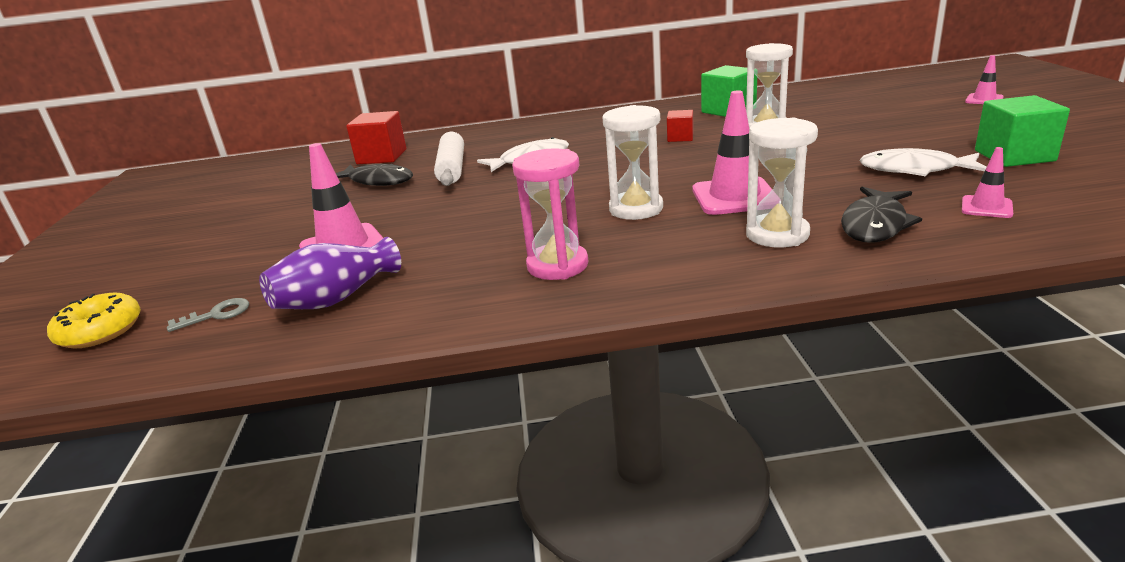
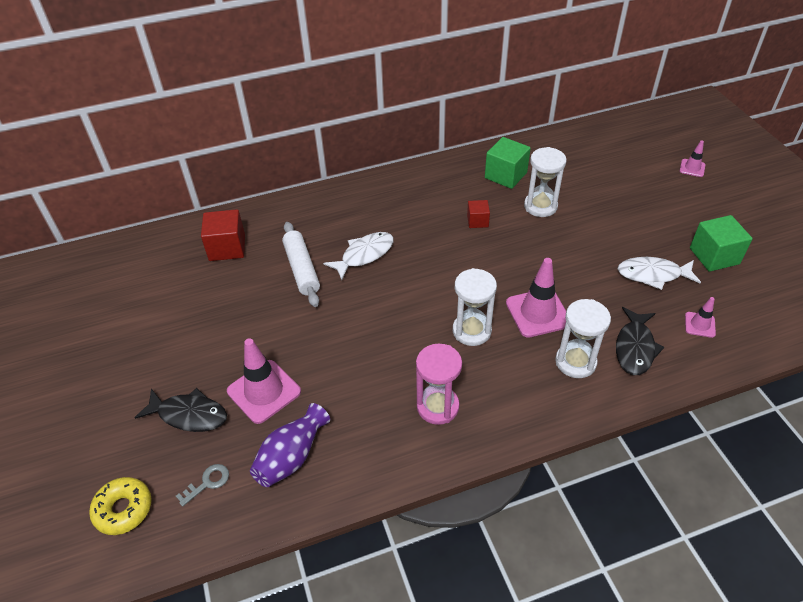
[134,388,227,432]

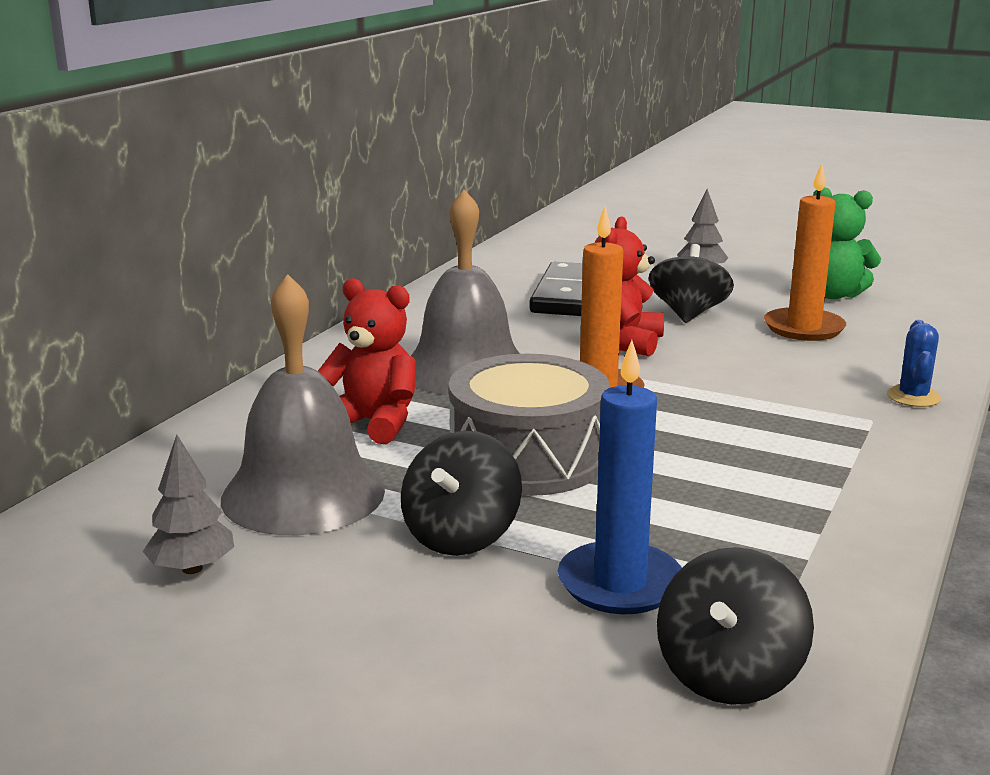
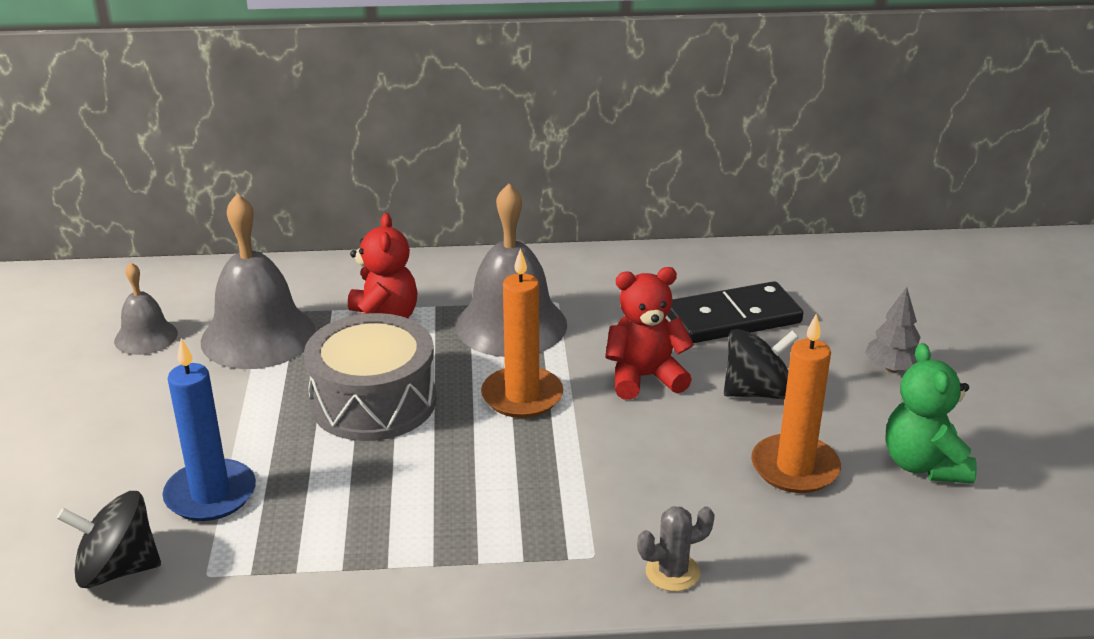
[114,262,178,355]
[637,506,715,592]
[401,431,522,556] (first image)

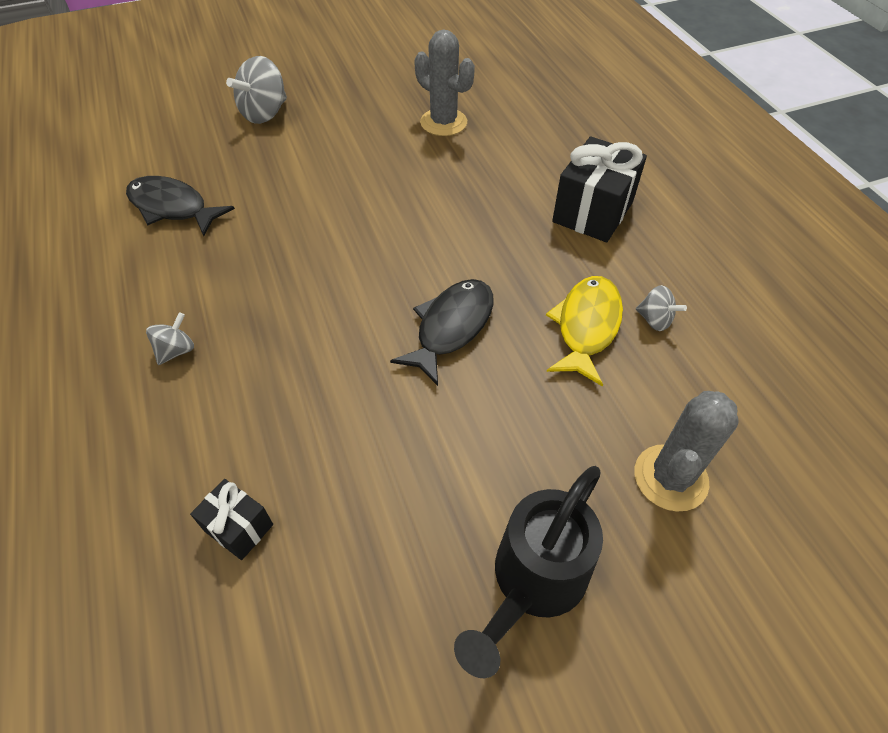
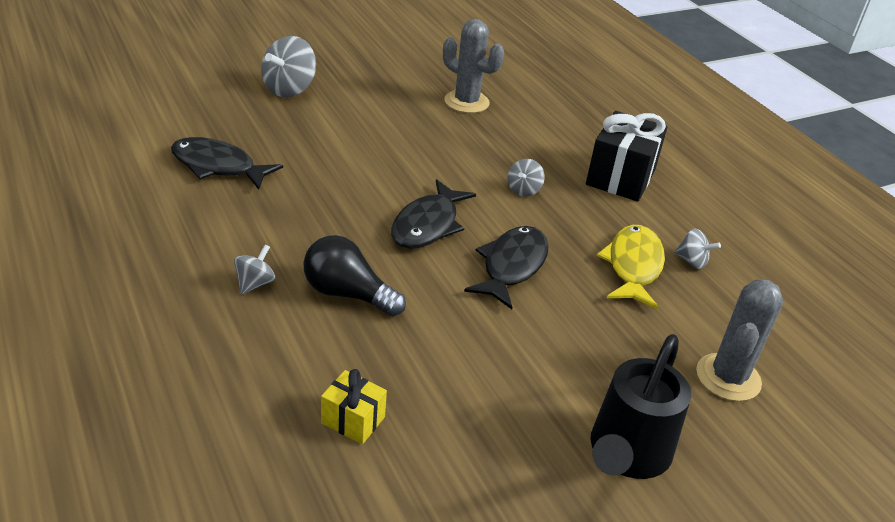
[303,235,406,316]
[321,369,387,444]
[391,179,476,249]
[508,159,545,196]

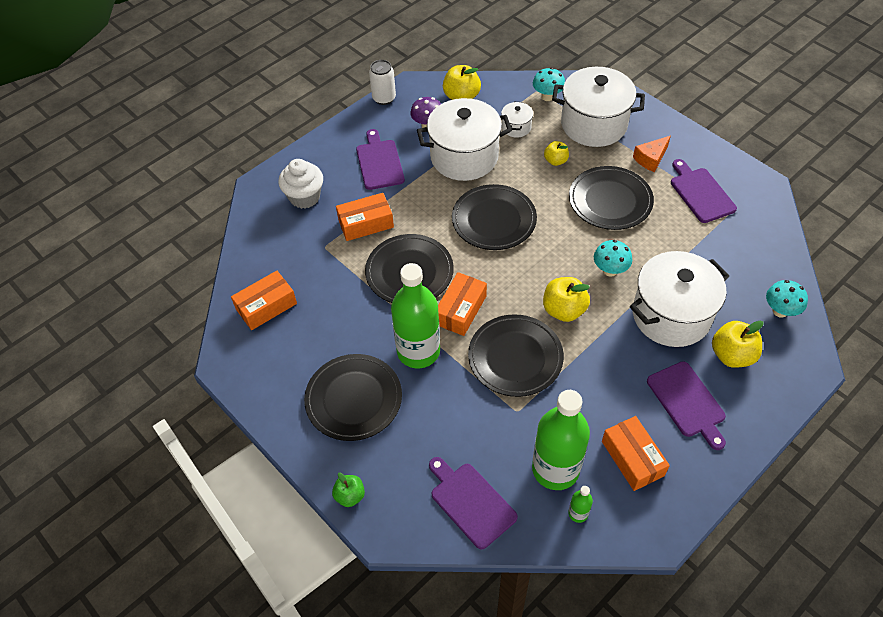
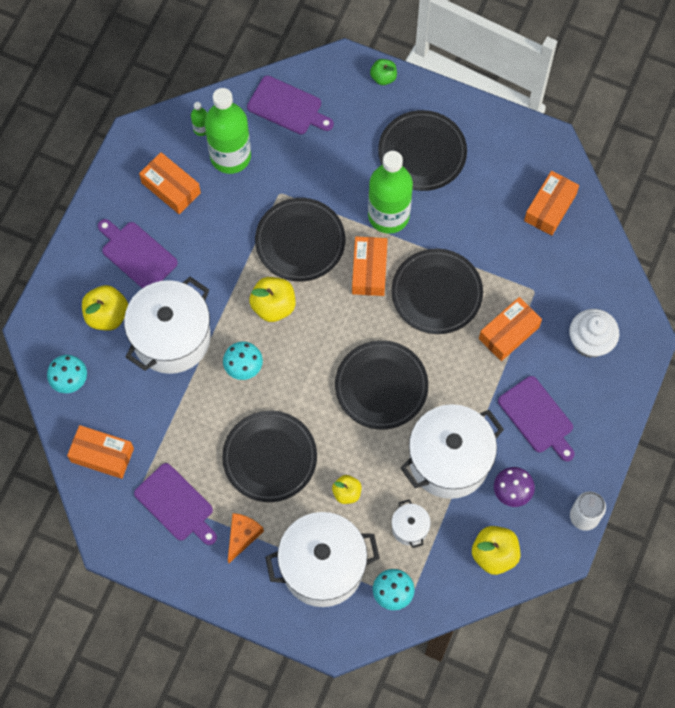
[67,425,134,479]

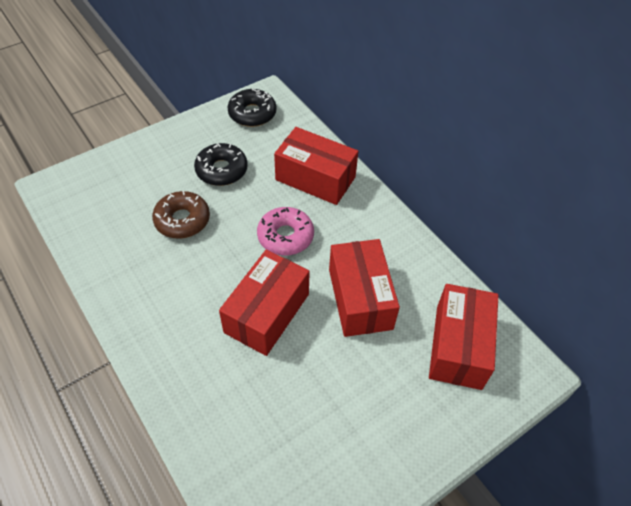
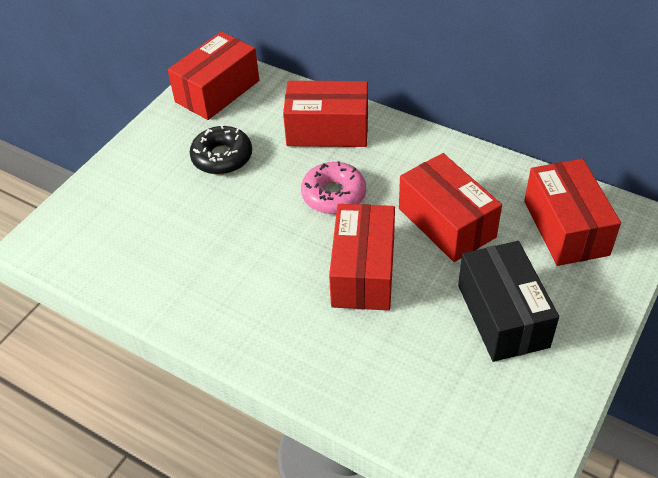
[168,32,259,120]
[458,241,559,362]
[152,191,210,239] (first image)

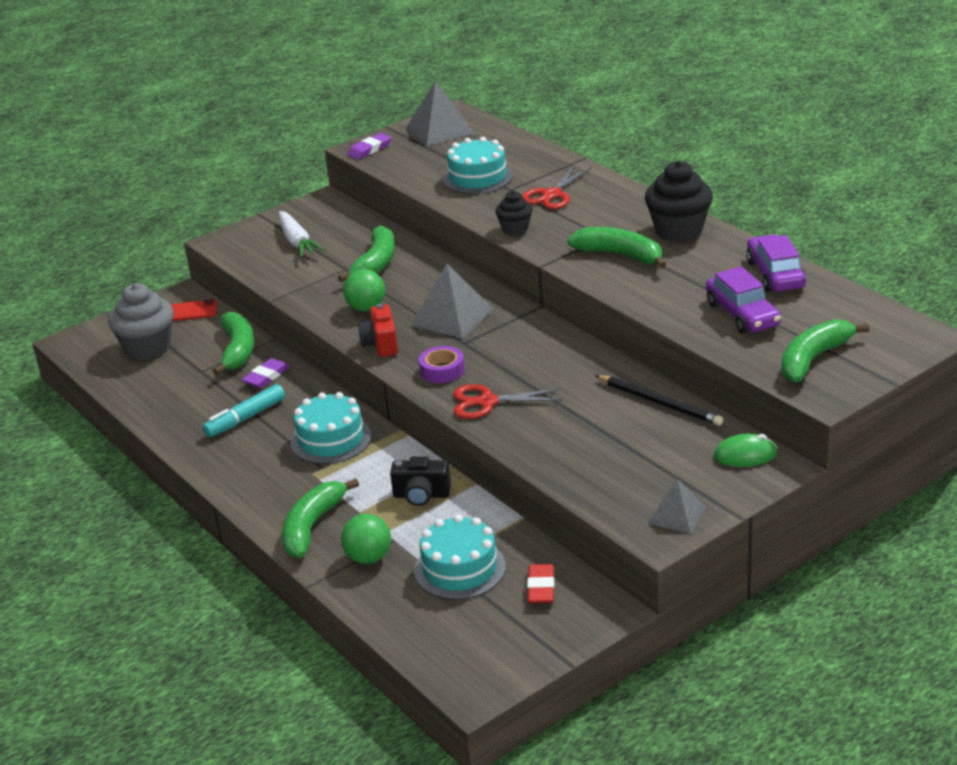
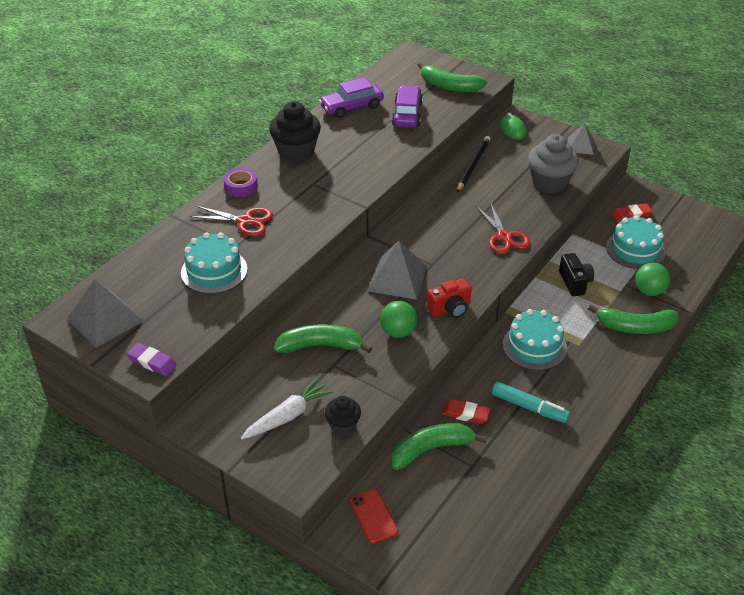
[223,168,258,197]
[325,396,361,435]
[392,86,423,128]
[442,399,491,424]
[528,134,579,193]
[567,227,666,269] (first image)

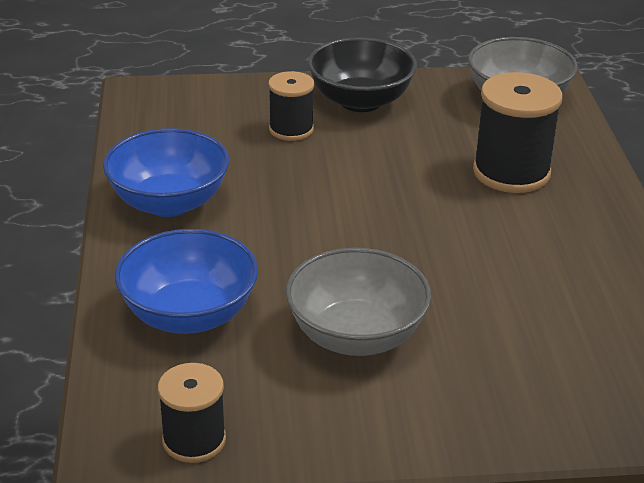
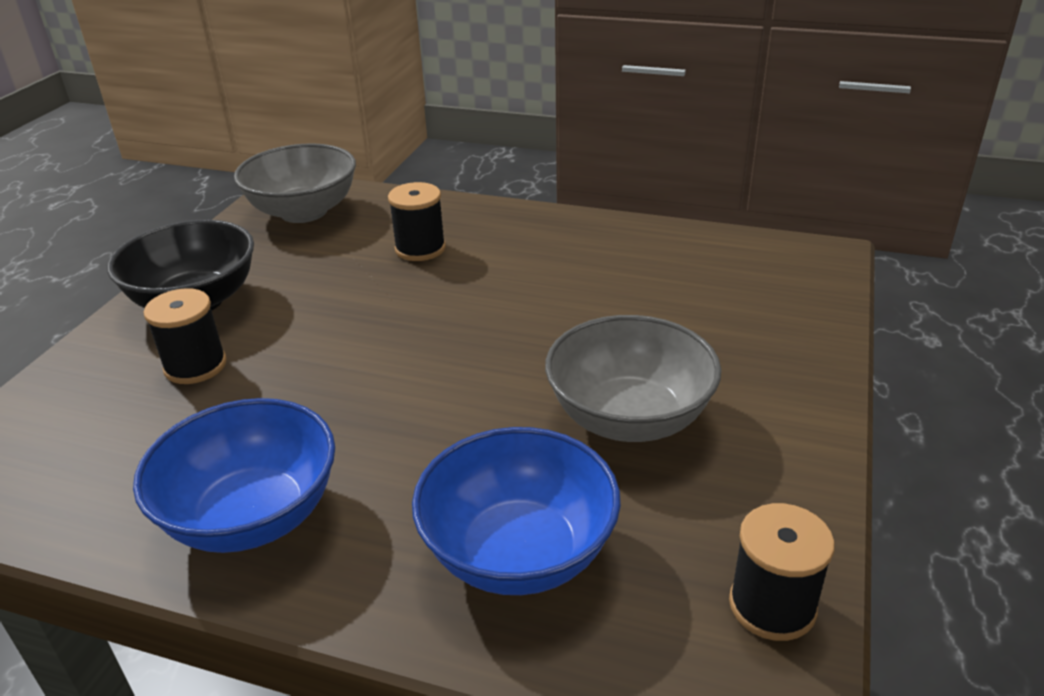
[388,182,446,261]

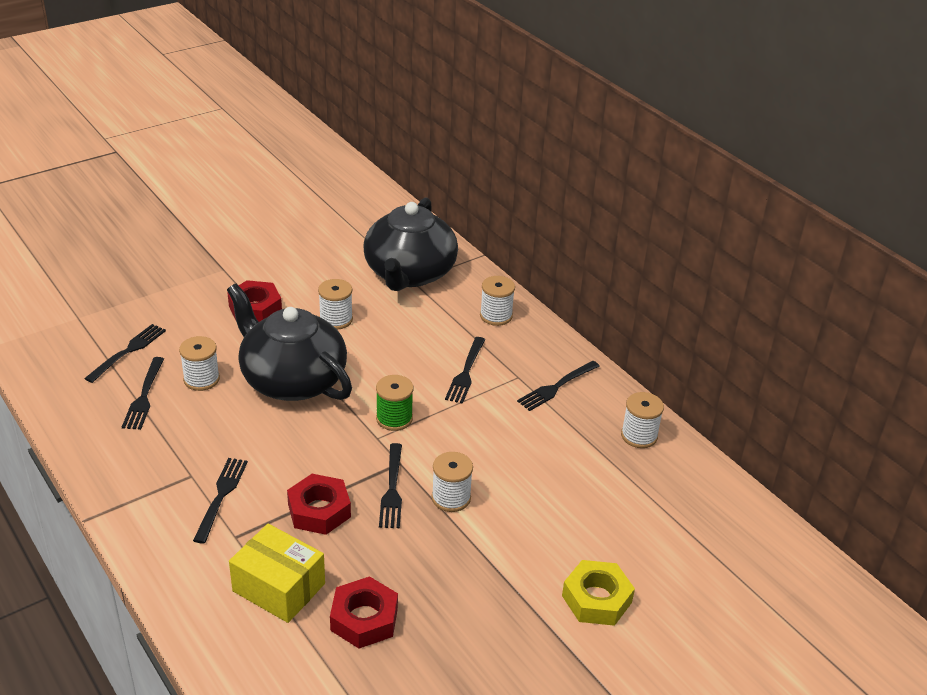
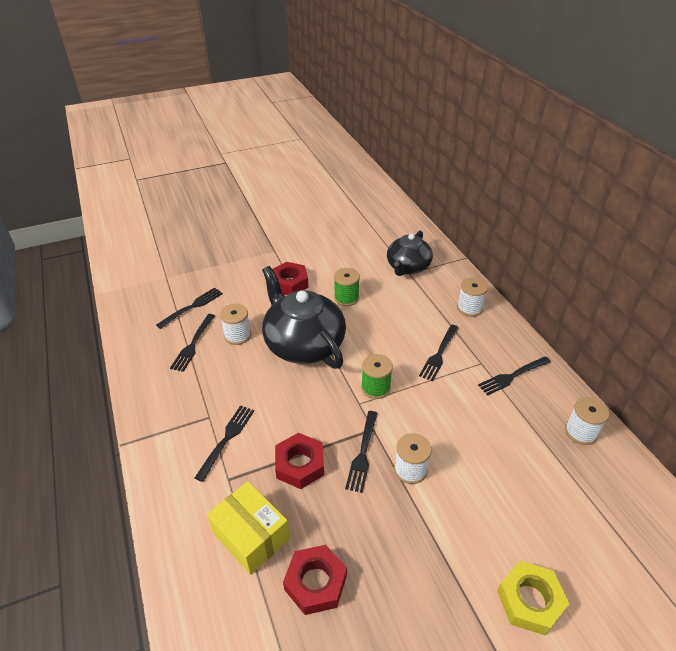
[334,268,360,306]
[387,231,433,276]

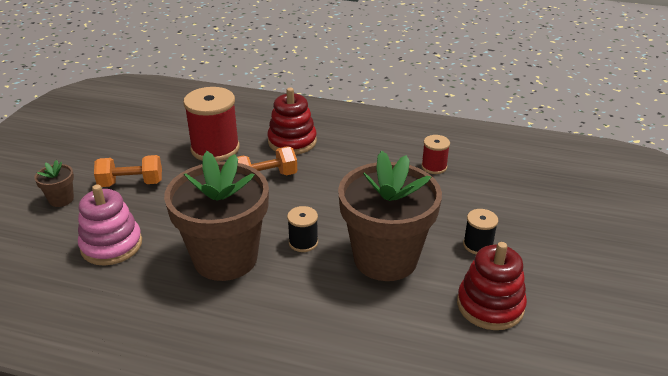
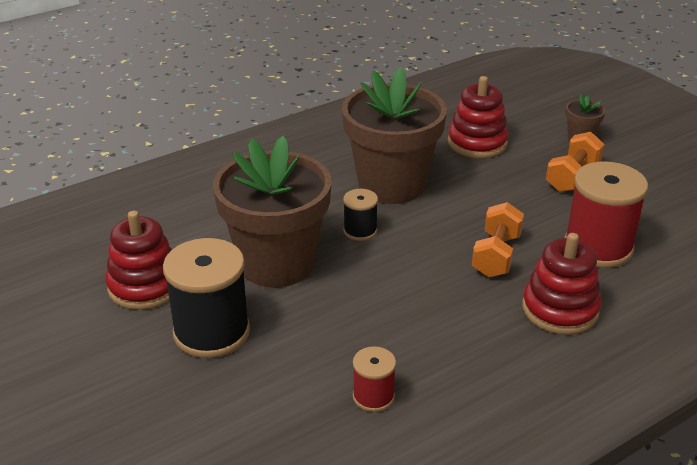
[163,238,250,358]
[448,76,509,158]

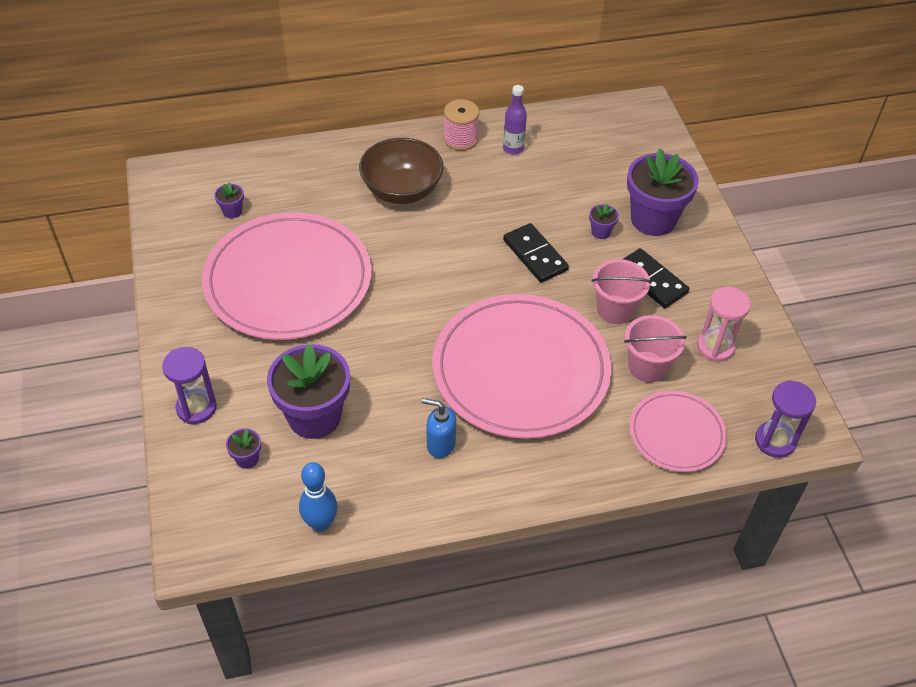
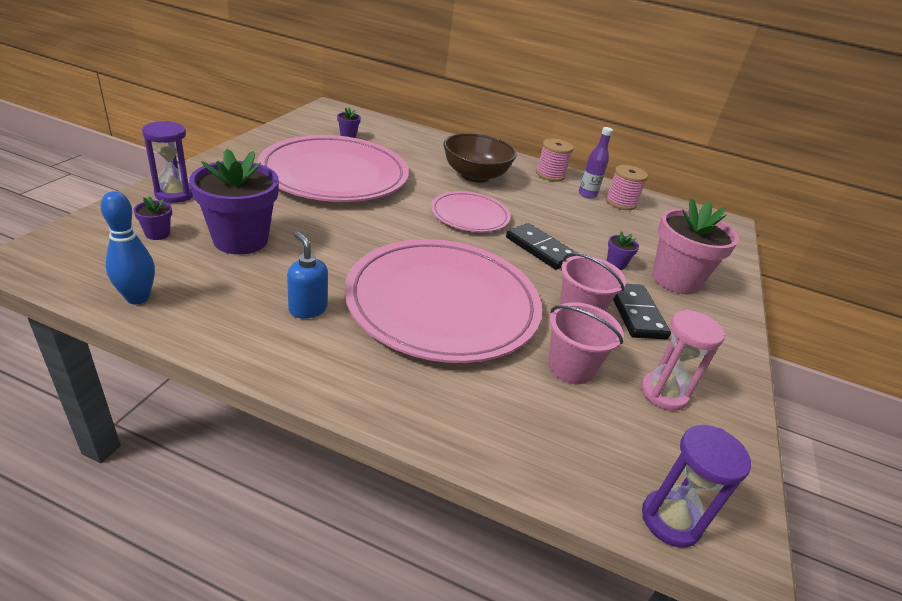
[431,191,511,232]
[506,223,577,270]
[606,165,648,210]
[652,198,739,294]

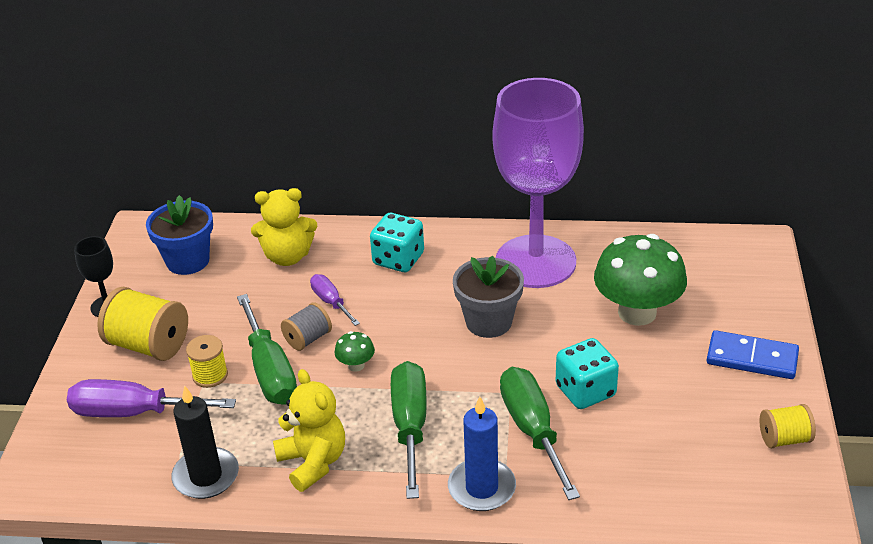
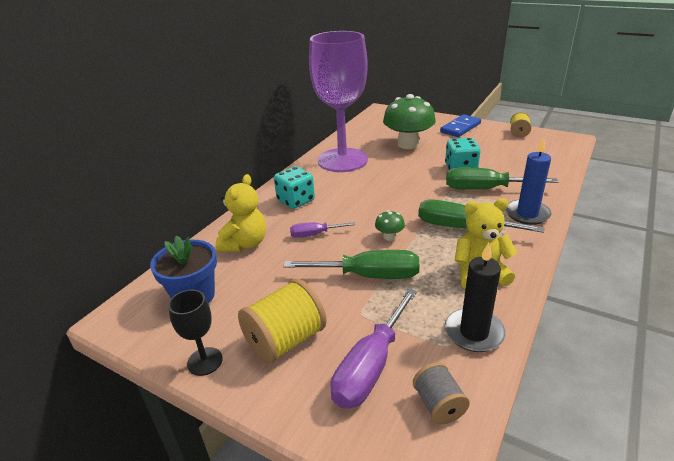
[413,362,470,425]
[186,335,228,388] (first image)
[453,256,524,338] (first image)

